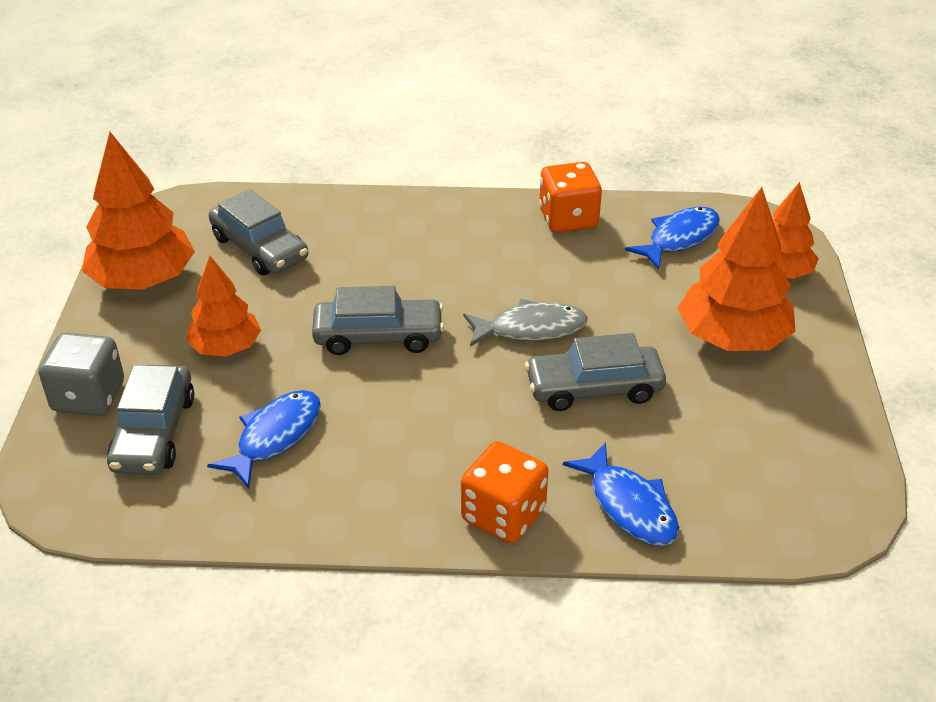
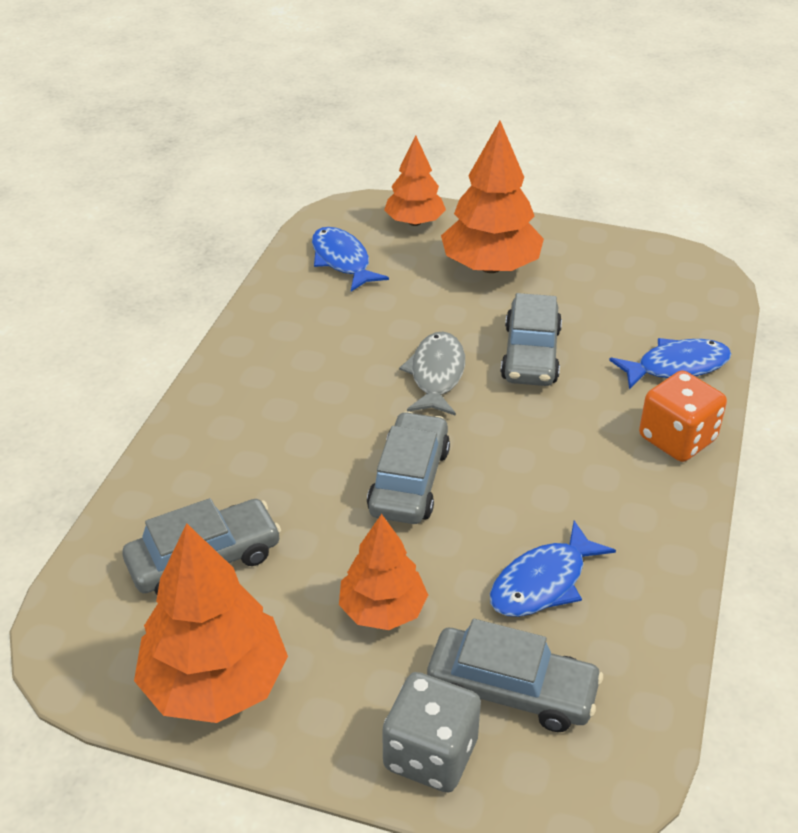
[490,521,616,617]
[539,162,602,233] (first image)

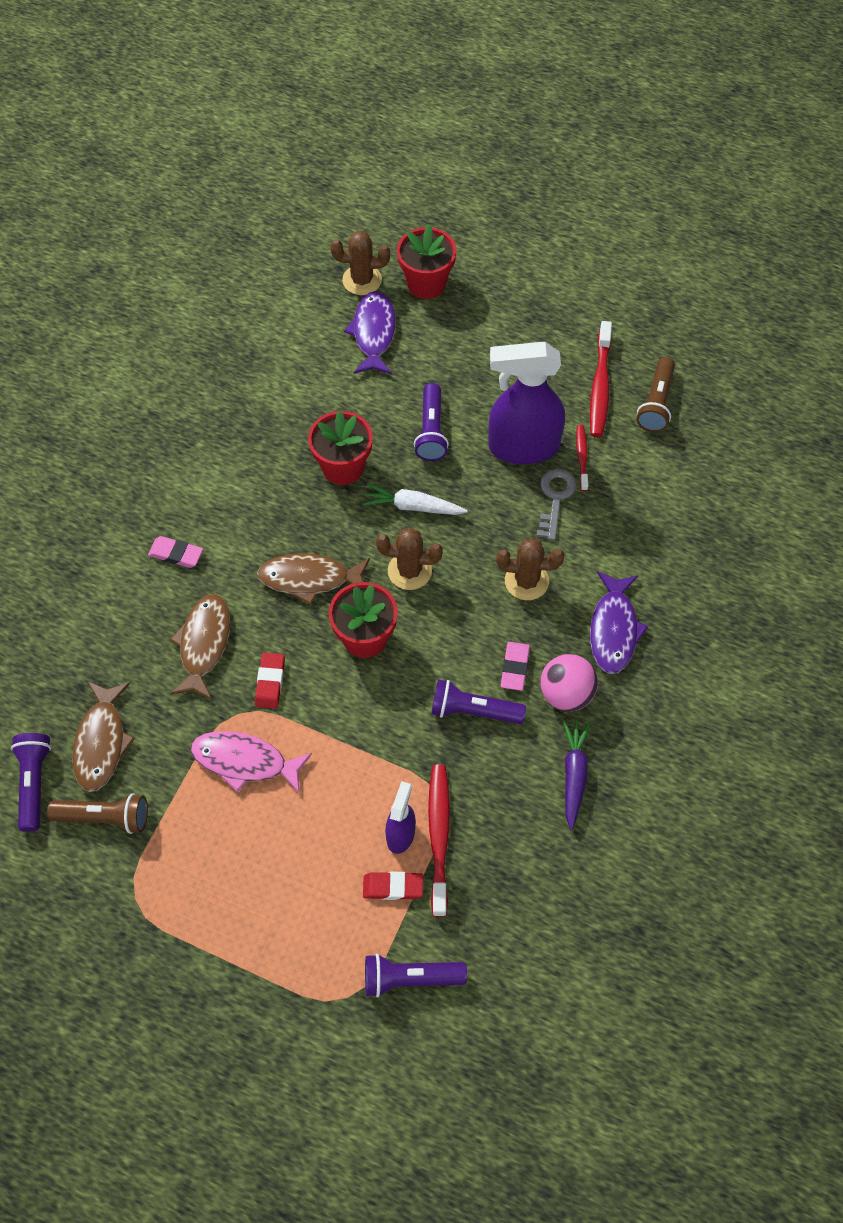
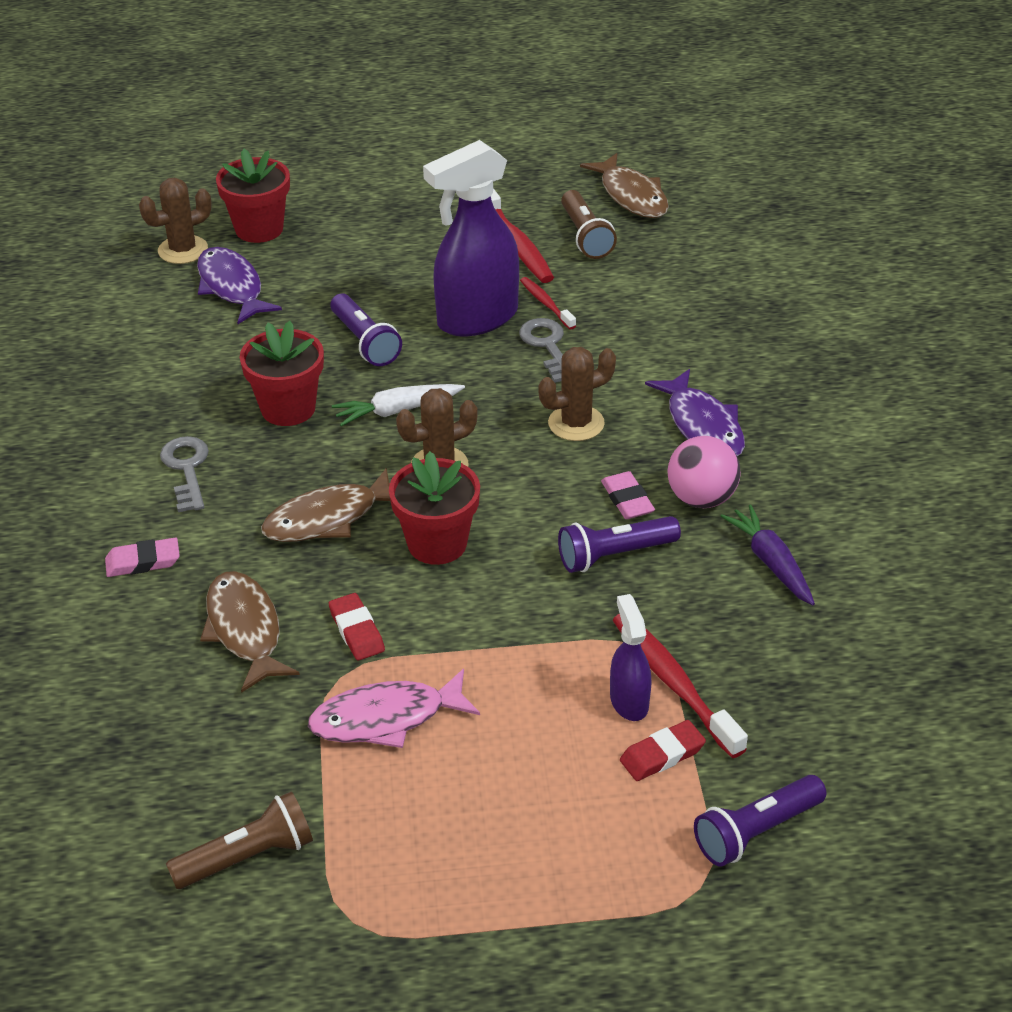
[160,436,209,512]
[580,153,669,218]
[11,733,51,832] (first image)

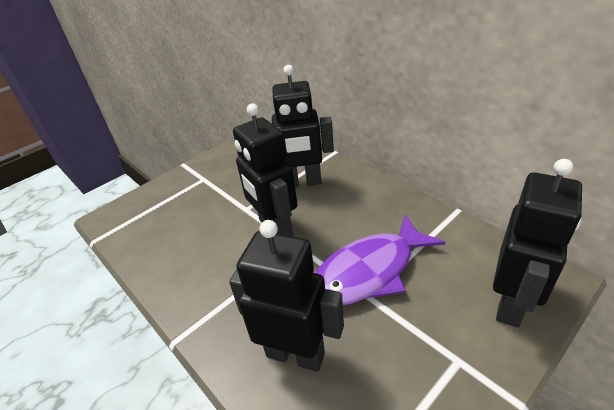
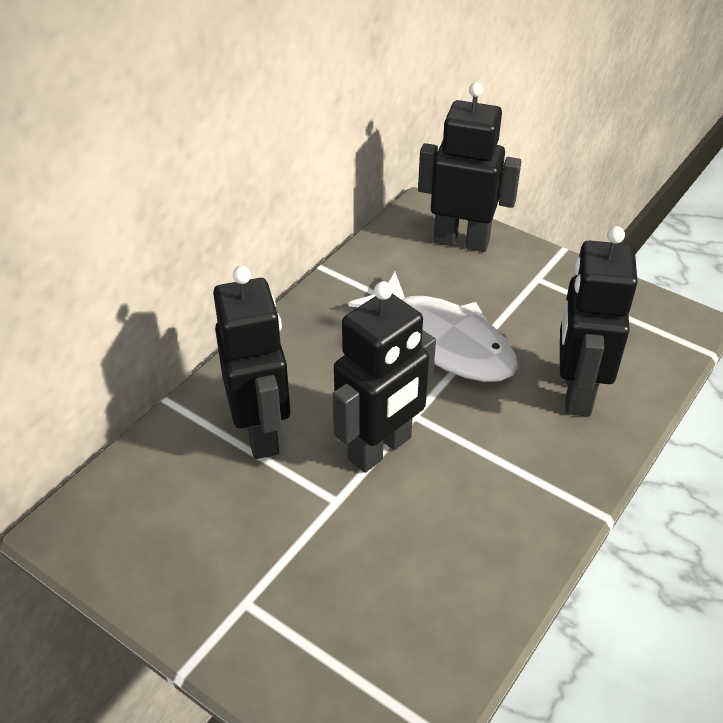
[348,272,518,382]

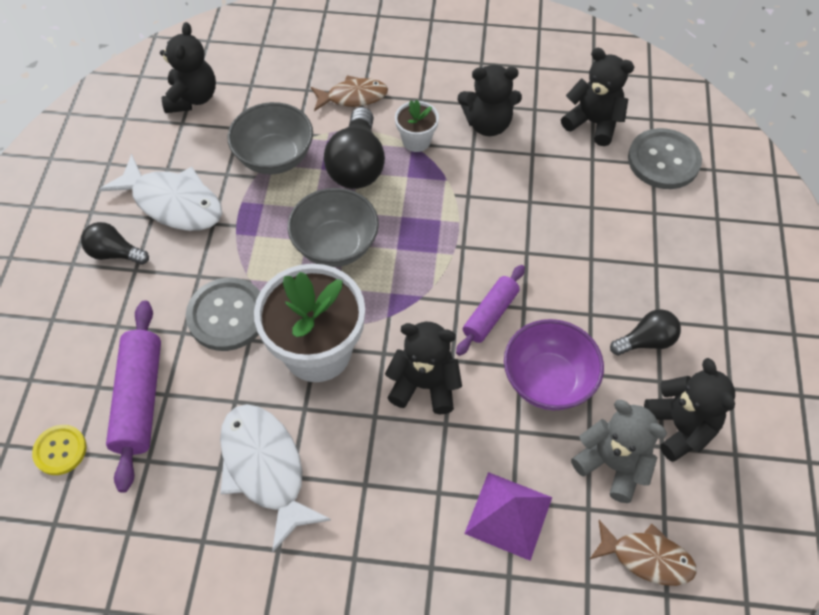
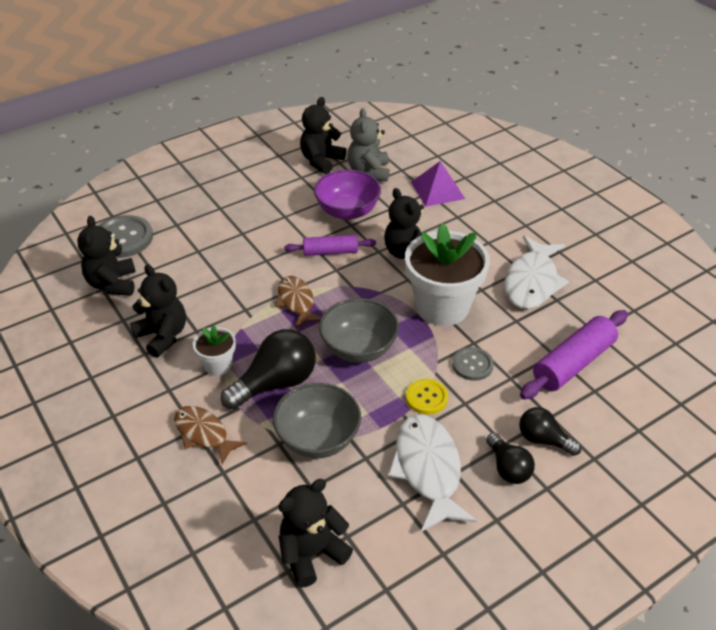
[275,276,321,328]
[406,379,448,414]
[452,347,494,381]
[519,407,581,456]

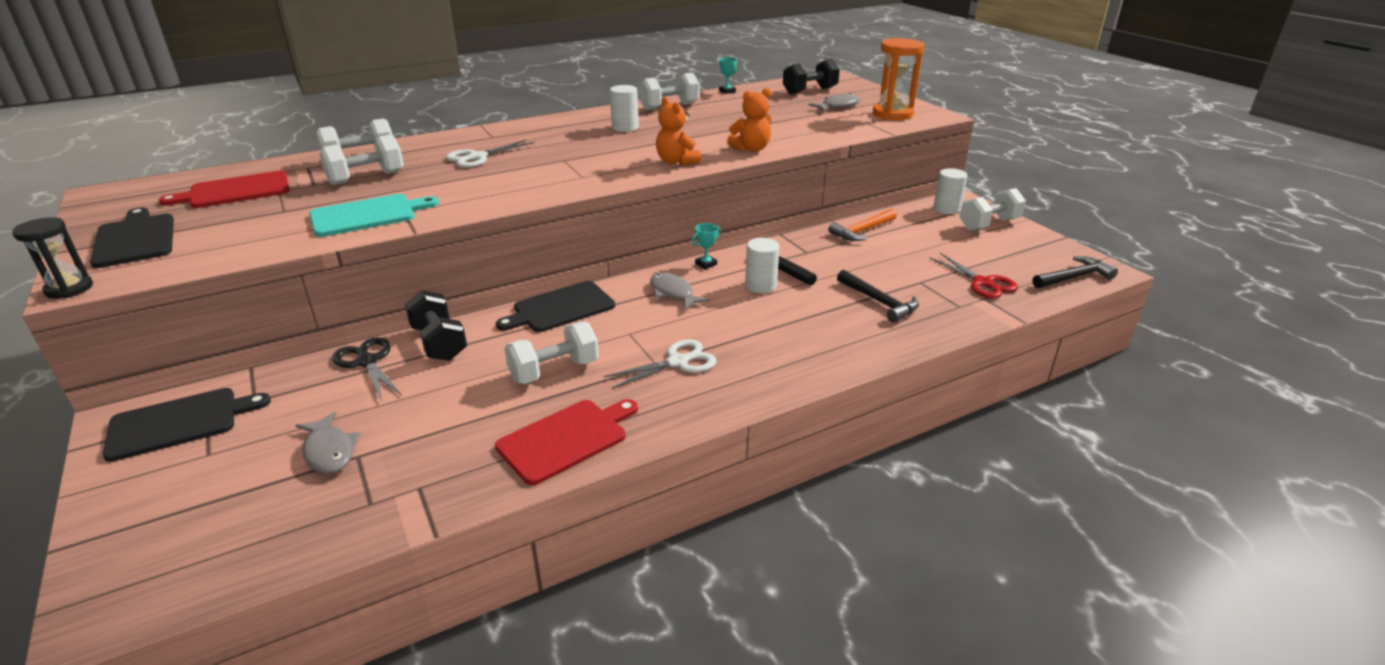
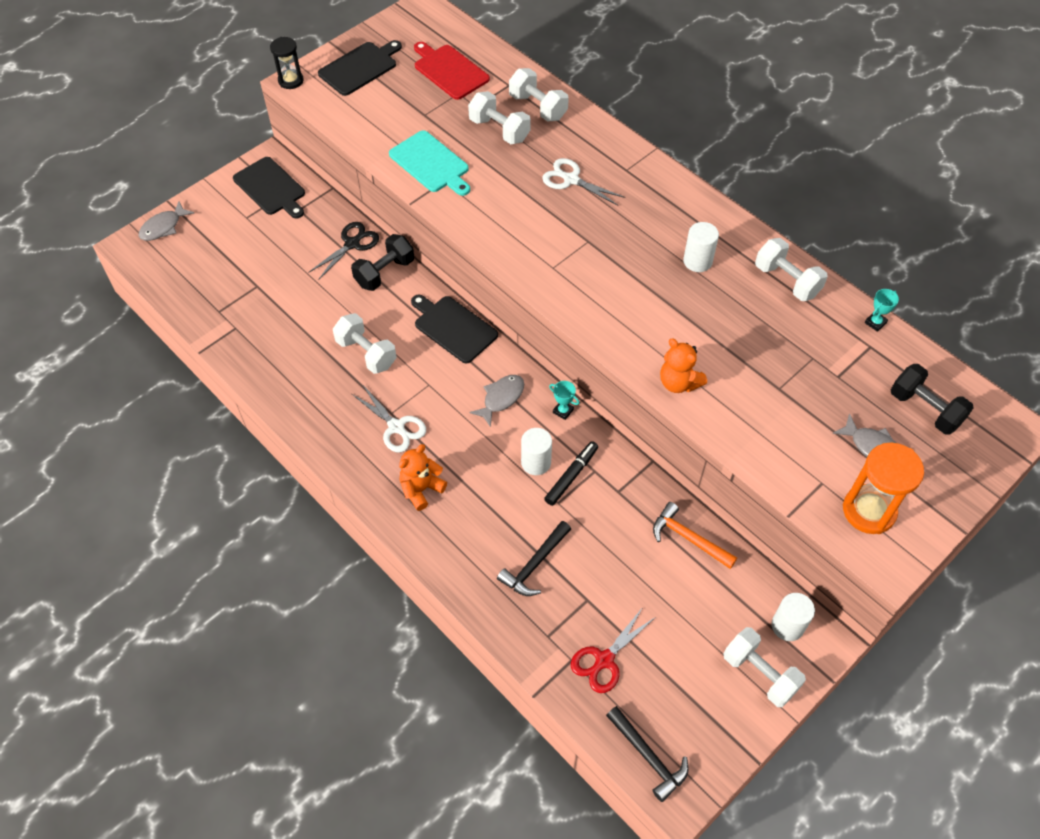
[139,201,195,241]
[399,444,447,511]
[495,399,638,485] (first image)

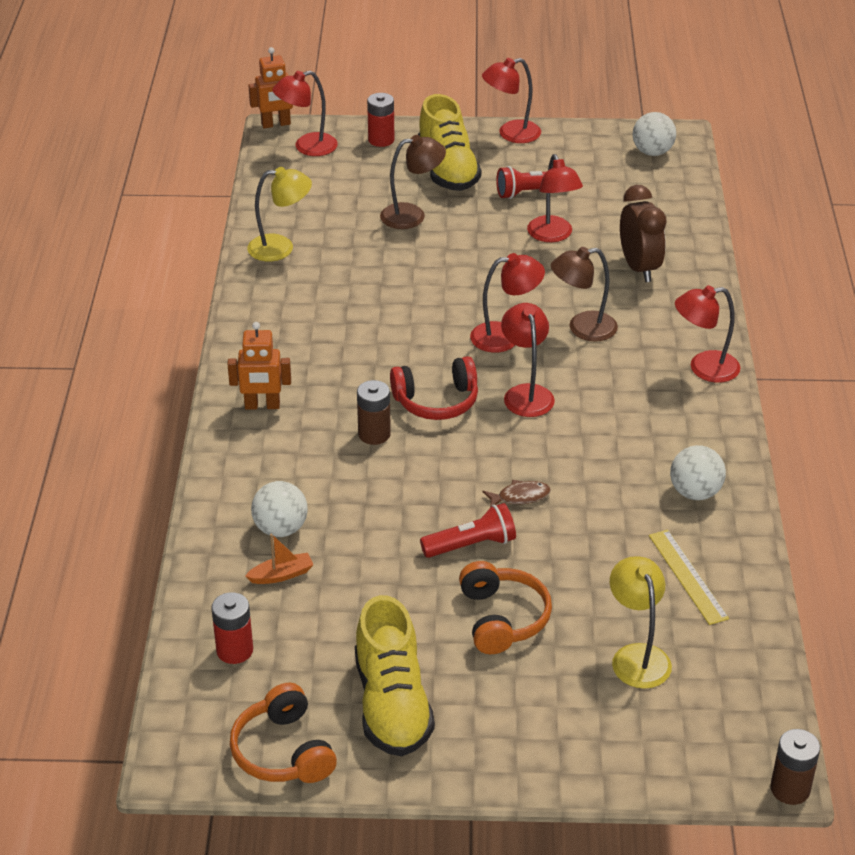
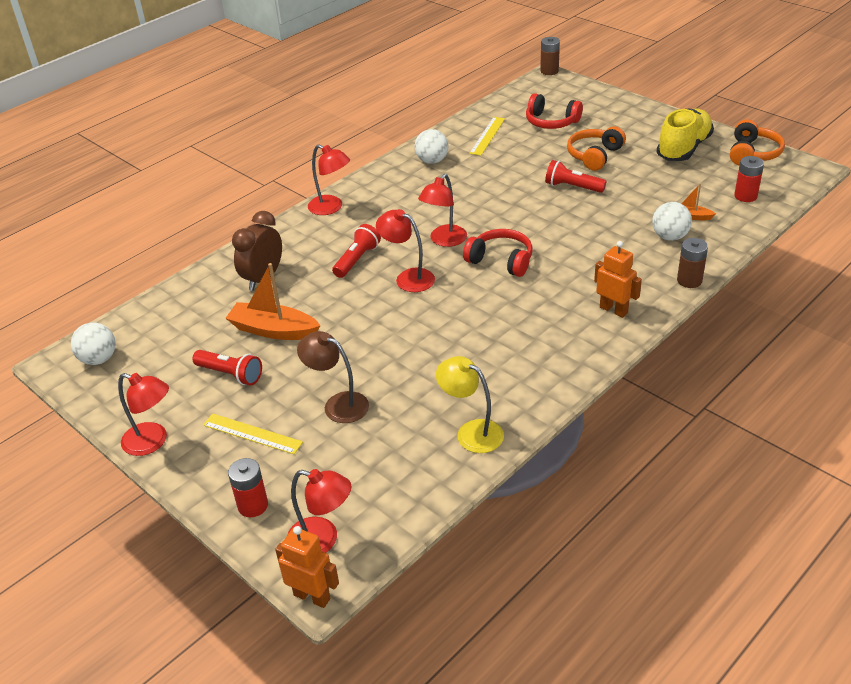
[203,413,303,454]
[226,263,321,340]
[332,224,381,278]
[526,93,583,129]
[677,238,708,288]
[483,480,551,508] (first image)

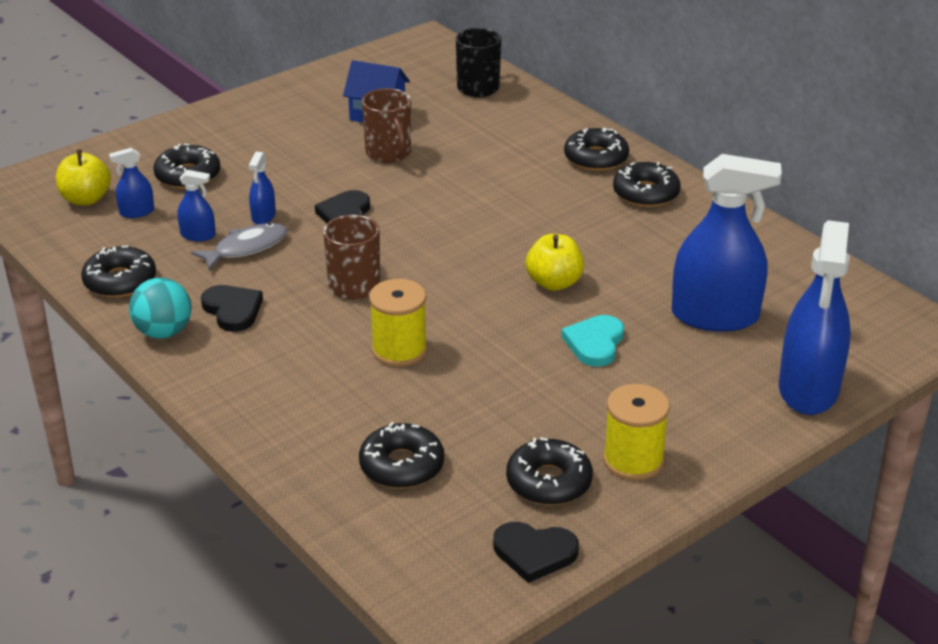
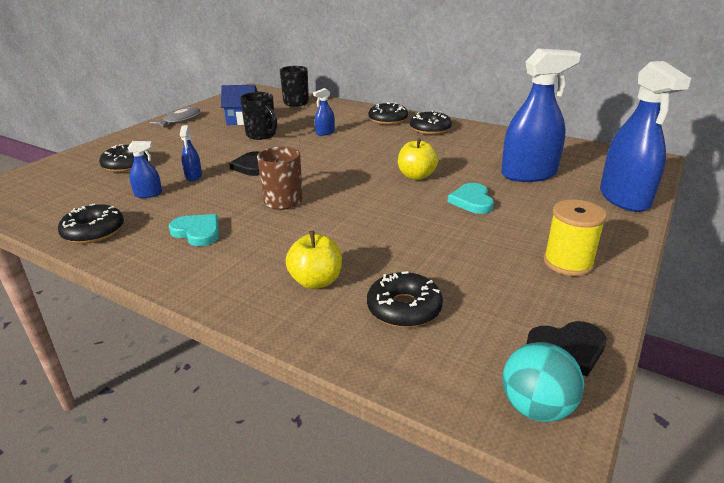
[149,107,201,128]
[169,214,219,246]
[240,92,277,140]
[286,231,342,289]
[313,88,335,136]
[502,342,584,422]
[369,279,427,367] (first image)
[506,437,593,505] (first image)

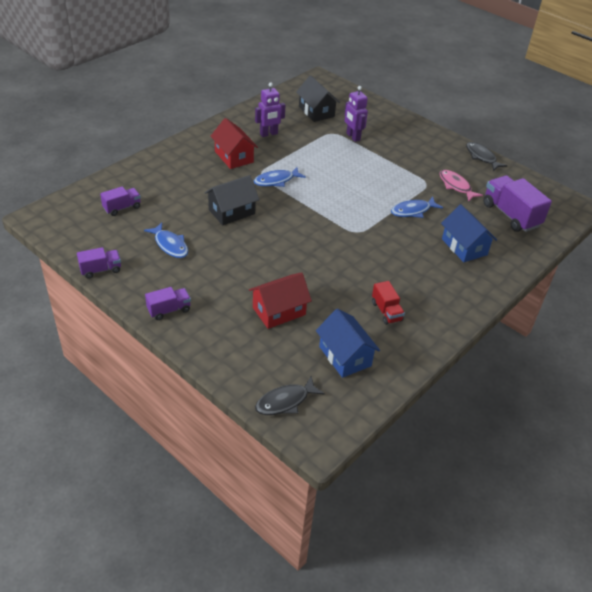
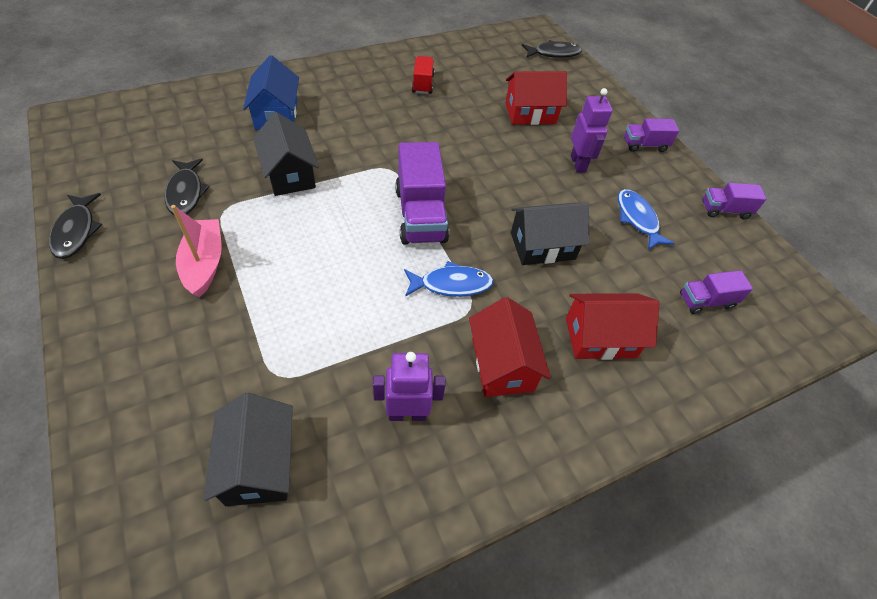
[165,159,210,215]
[171,205,222,298]
[253,112,319,196]
[395,142,449,245]
[566,293,660,360]
[571,88,612,173]
[316,308,380,378] (first image)

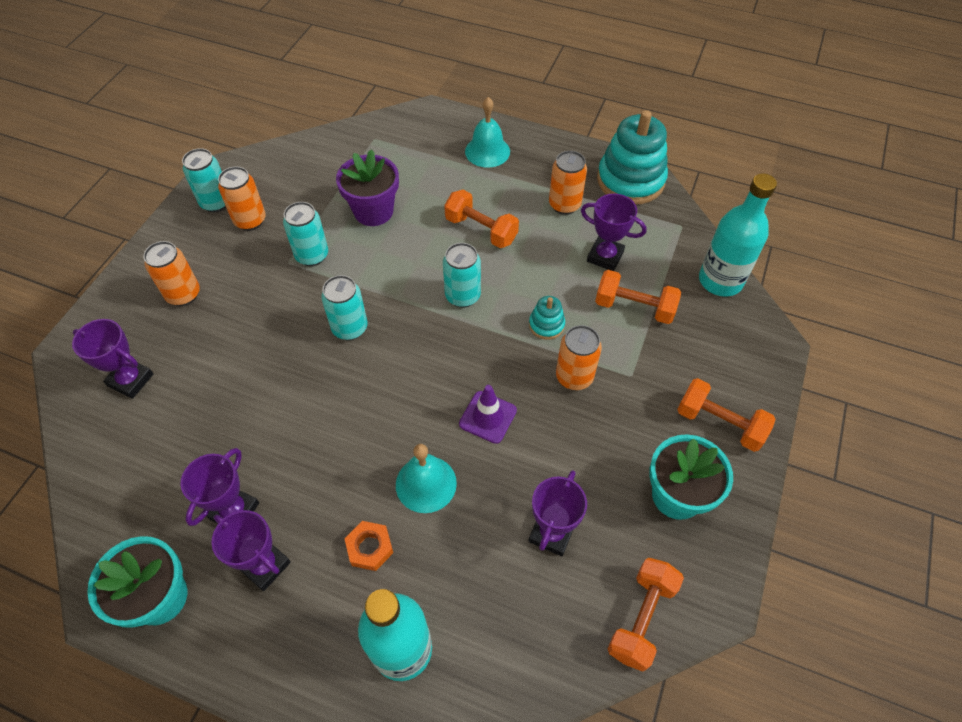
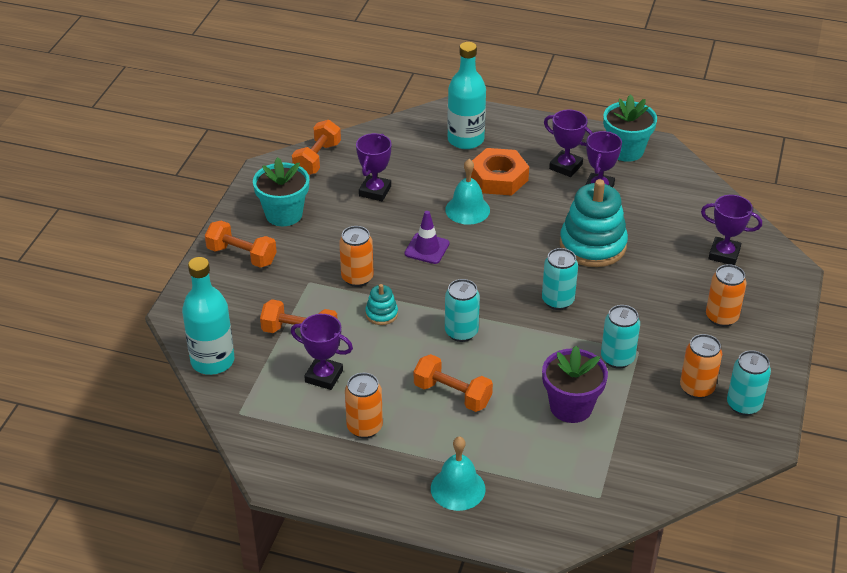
[471,148,529,196]
[560,179,628,267]

